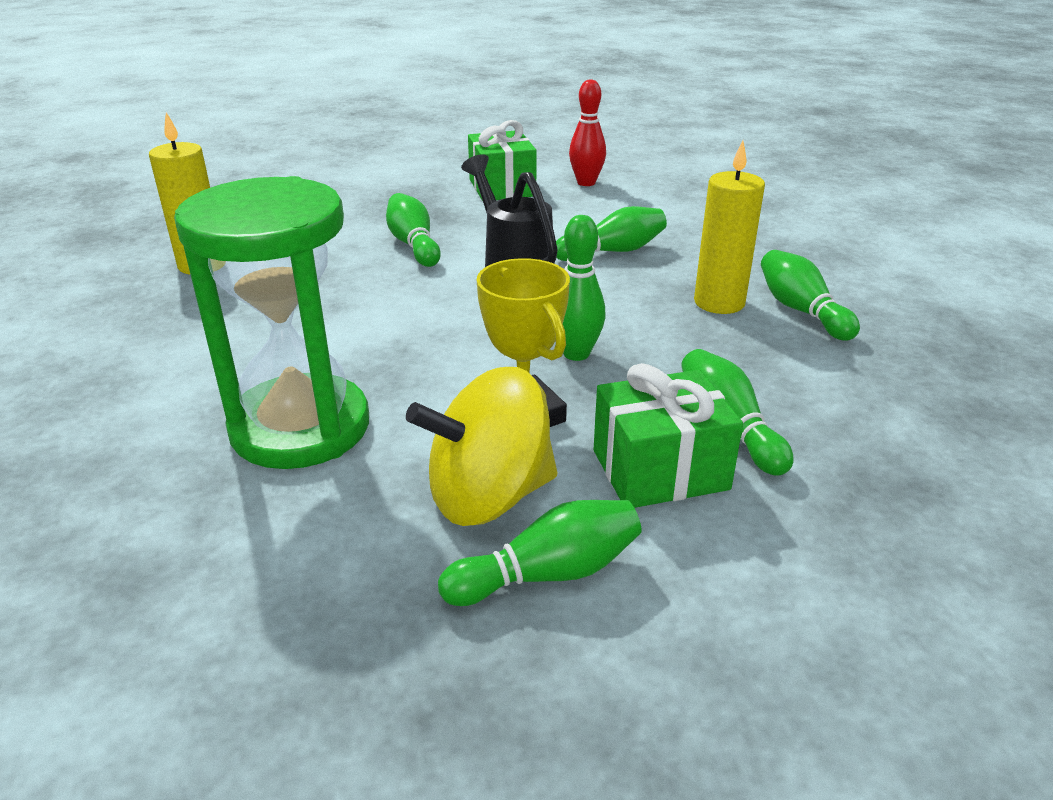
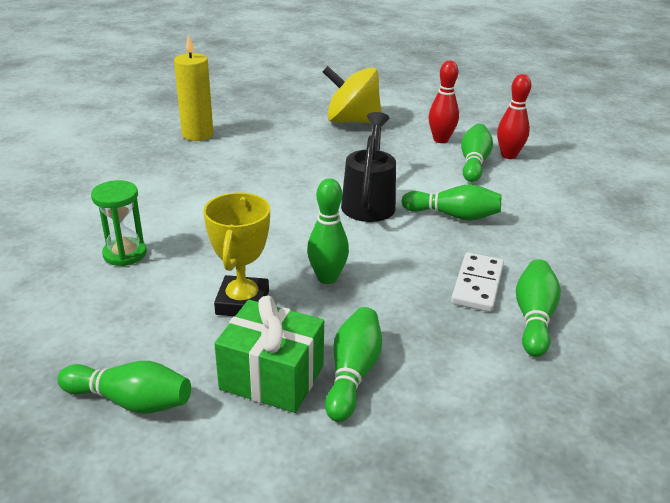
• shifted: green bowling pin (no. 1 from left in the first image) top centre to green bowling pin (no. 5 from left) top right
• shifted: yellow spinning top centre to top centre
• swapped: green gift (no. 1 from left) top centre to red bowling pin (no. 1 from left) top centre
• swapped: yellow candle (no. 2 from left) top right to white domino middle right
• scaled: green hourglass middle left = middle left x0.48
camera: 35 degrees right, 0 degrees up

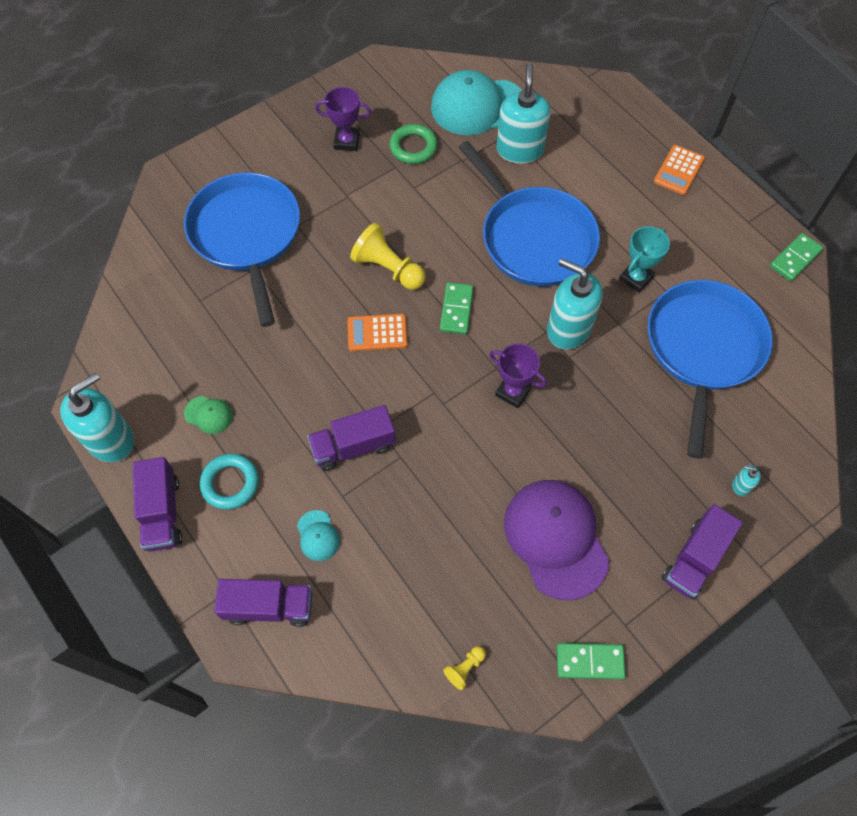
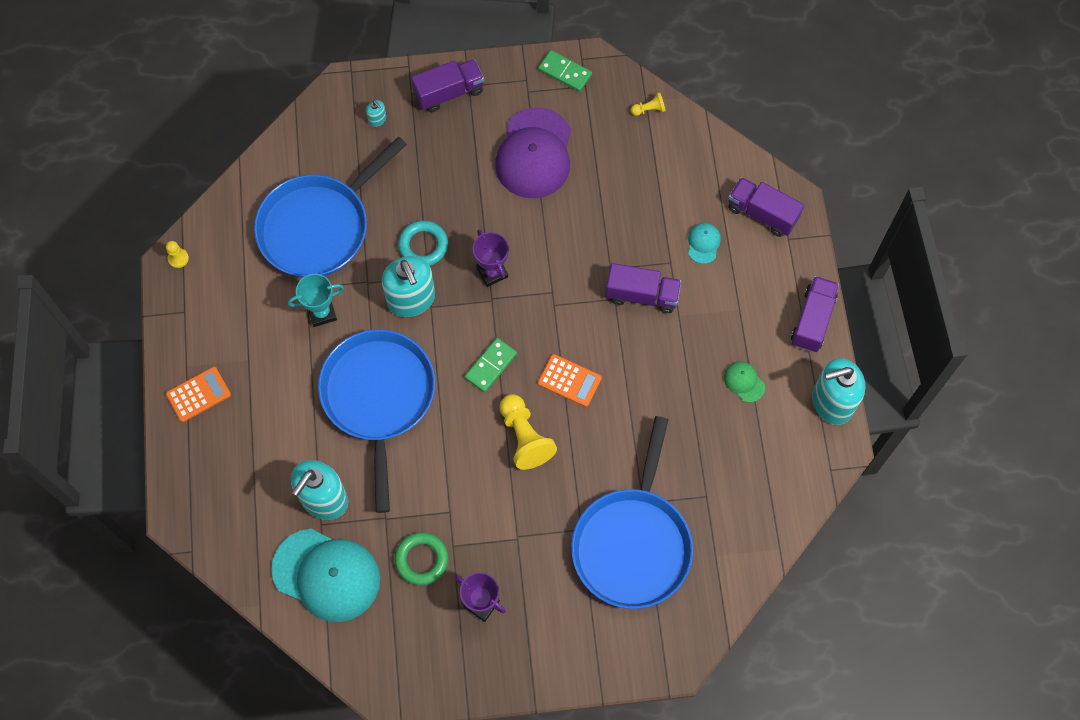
• shifted: turquoise ring middle left to centre
• swapped: green domino (no. 3 from left) top right to yellow pawn (no. 1 from left) middle left
camera: 150 degrees left, 5 degrees up

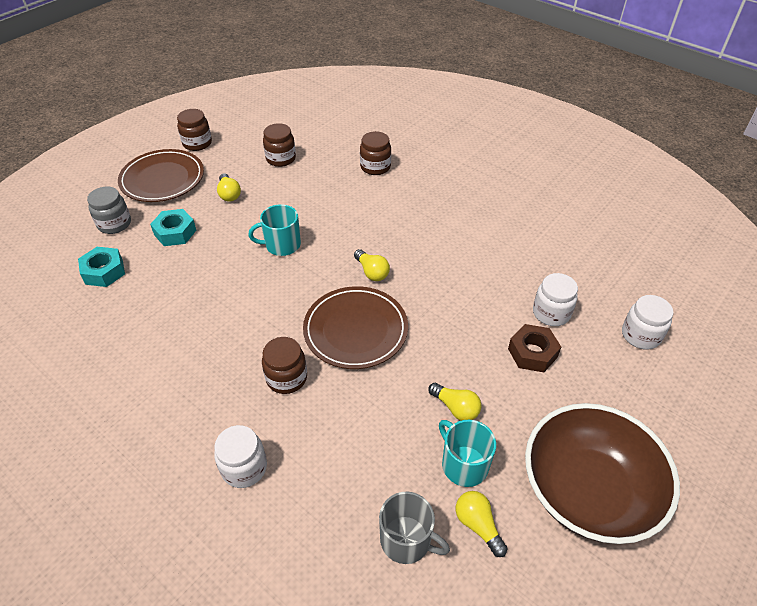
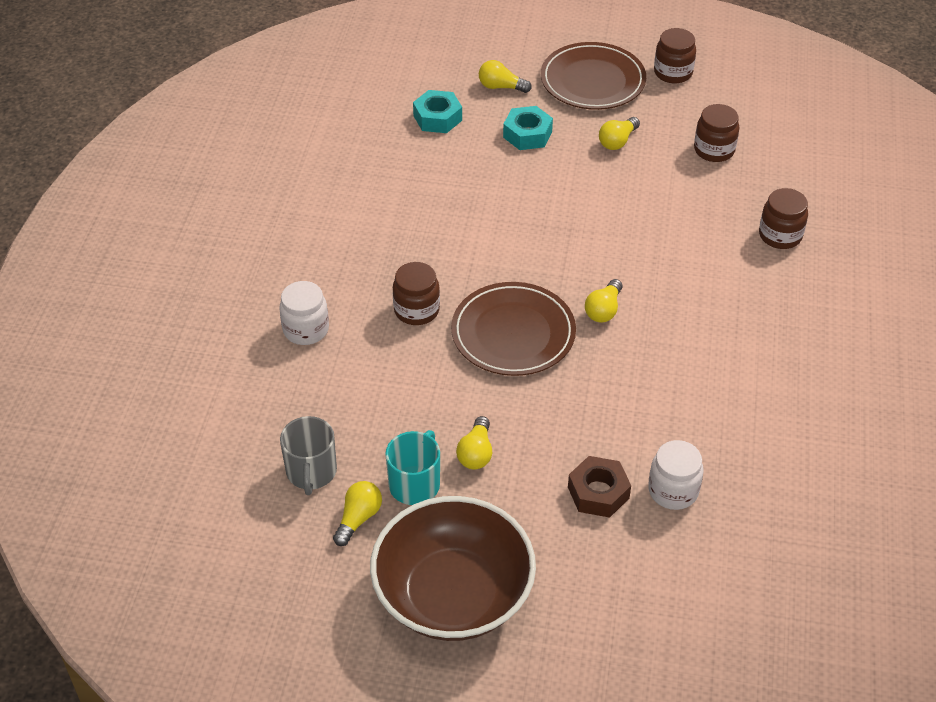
• gone: turquoise mug (no. 1 from left) centre
• gone: white jar (no. 3 from left) middle right
• swapped: grey jar middle left to yellow light bulb (no. 3 from left) top centre
camera: 60 degrees right, 0 degrees up

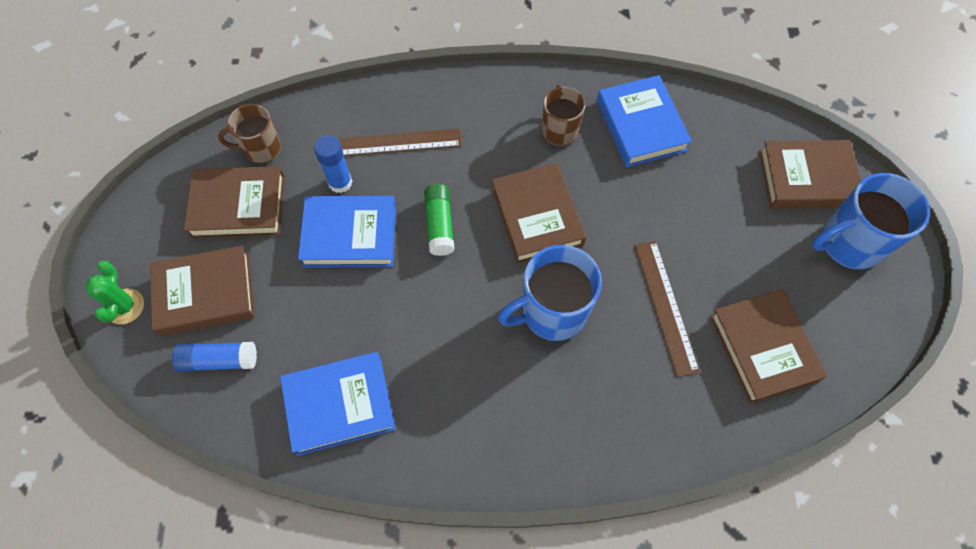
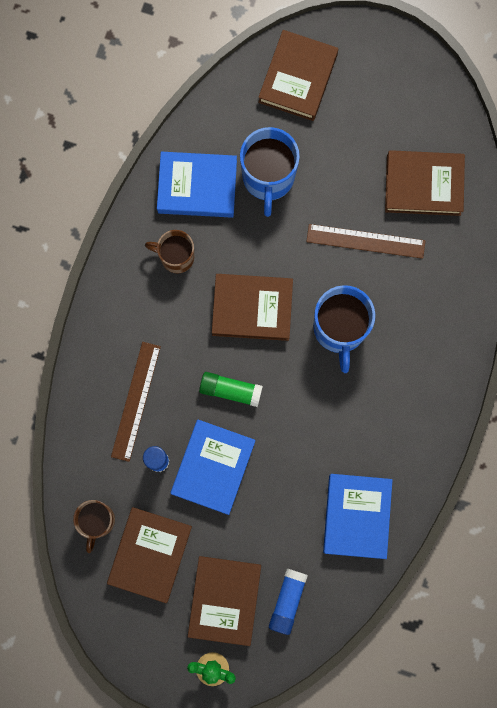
• shifted: blue mug (no. 2 from left in the first image) middle right to blue mug (no. 1 from left) top centre
camera: 70 degrees left, 15 degrees up

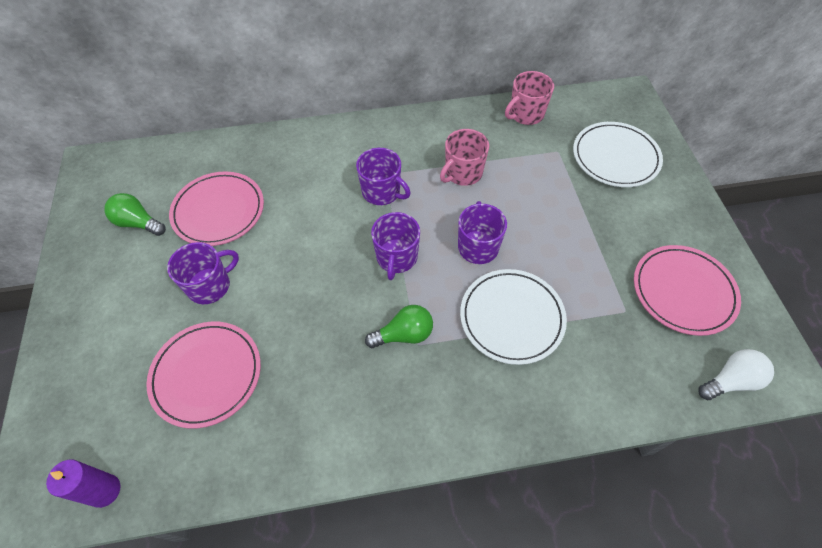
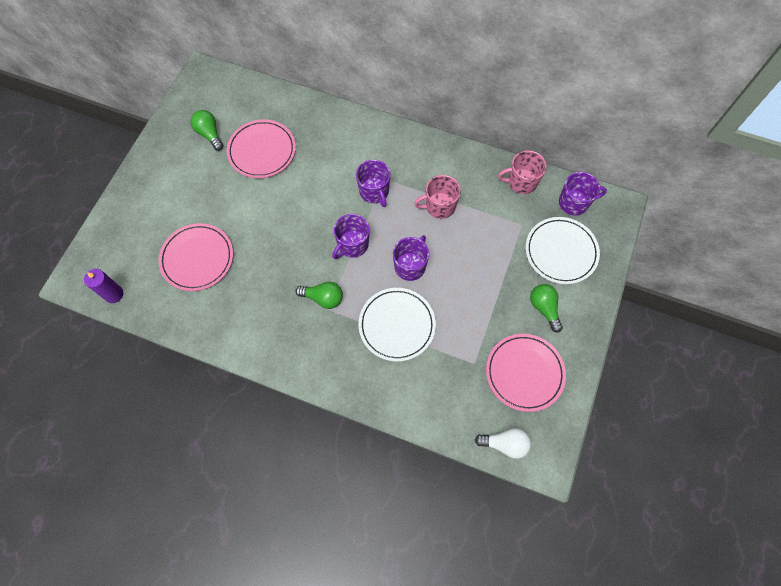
• new: green light bulb (no. 3 from left) middle right
• shifted: purple mug (no. 1 from left in the first image) middle left to purple mug (no. 4 from left) top right
camera: 30 degrees right, 10 degrees up

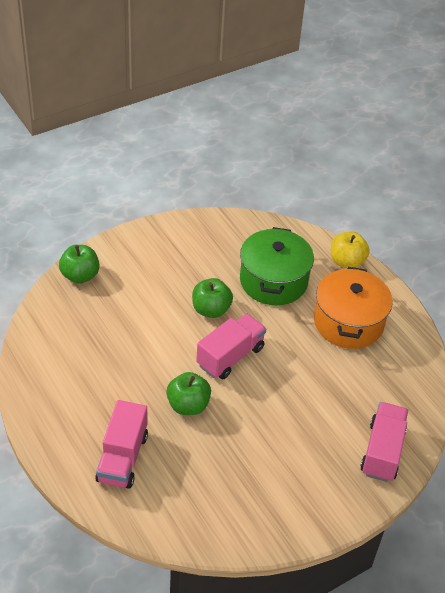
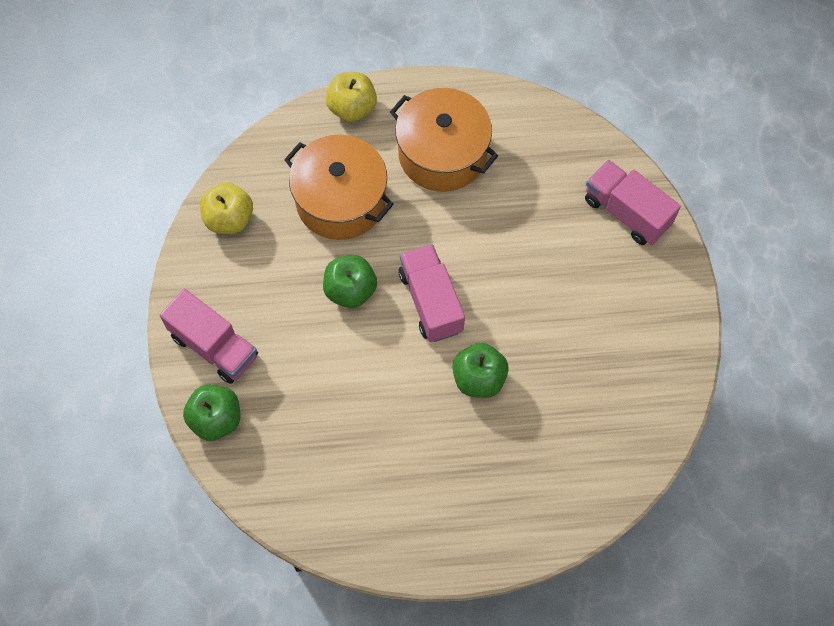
• new: yellow apple (no. 1 from left) top left
• shifted: pink truck (no. 1 from left) bottom left to middle left
• repainted: green pot centre to orange pot (no. 1 from left) top centre
camera: 60 degrees left, 20 degrees up

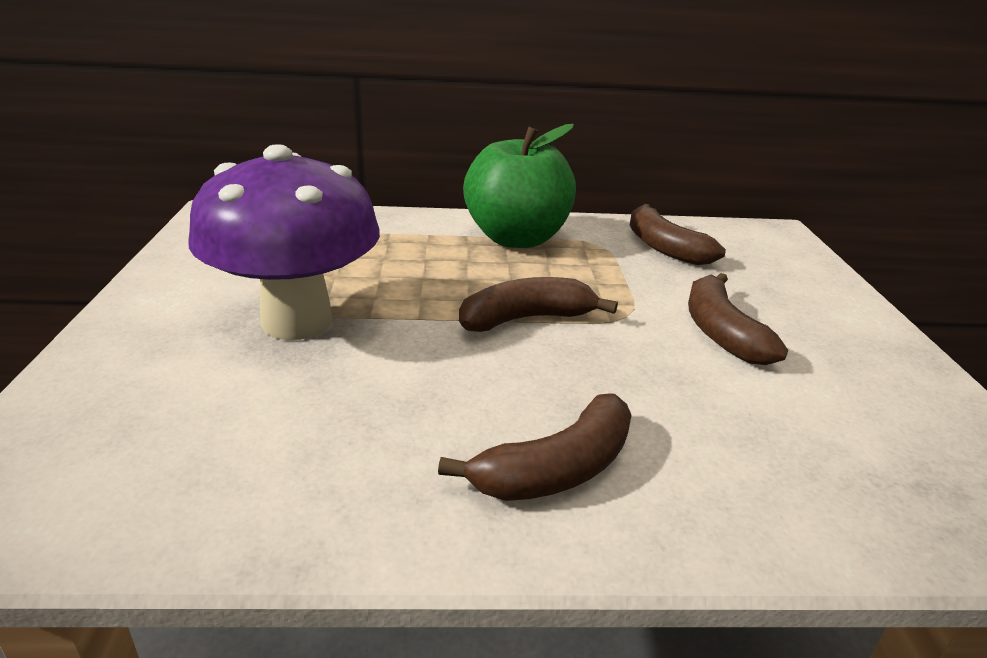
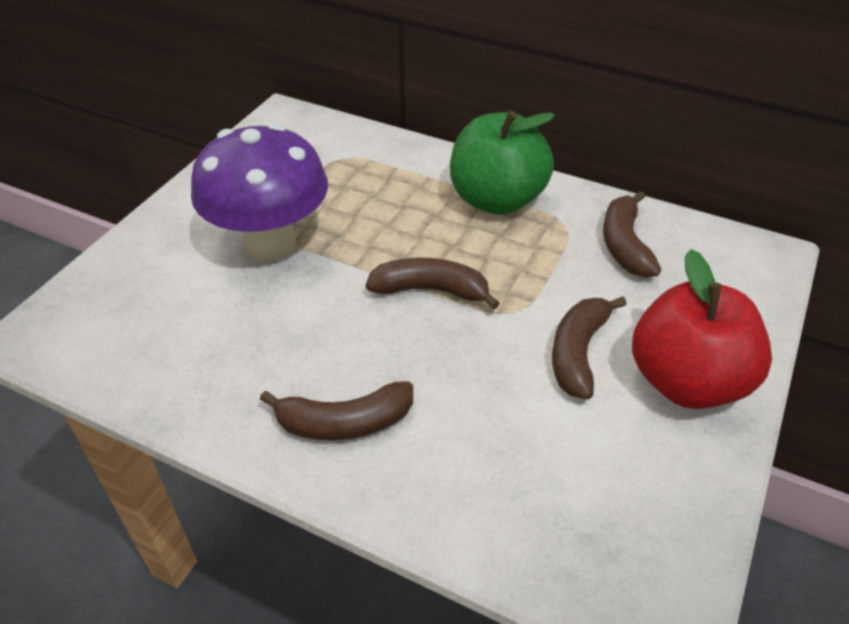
• new: red apple middle right
camera: 30 degrees right, 15 degrees up

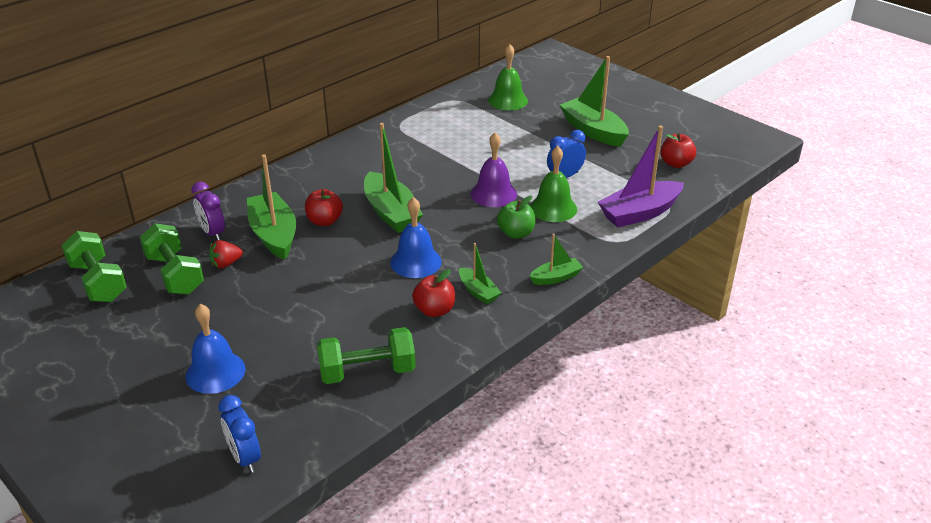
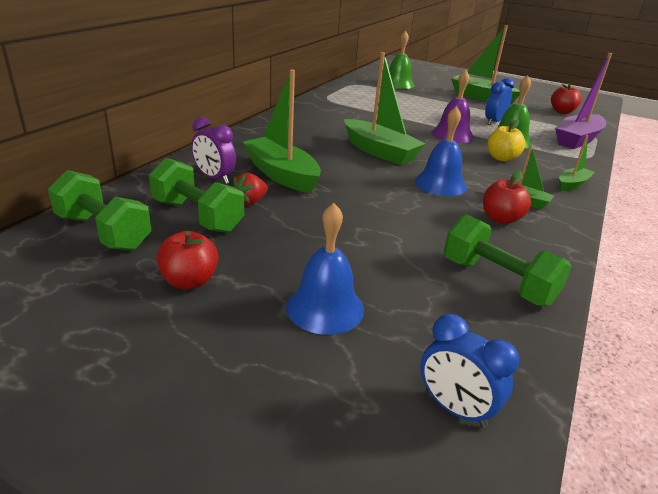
• shifted: red apple (no. 1 from left) centre to middle left
• repainted: green apple centre to yellow apple top right
• rotated: green dumbbell (no. 3 from left) bottom centre = middle right 75 degrees clockwise
camera: 20 degrees left, 5 degrees down

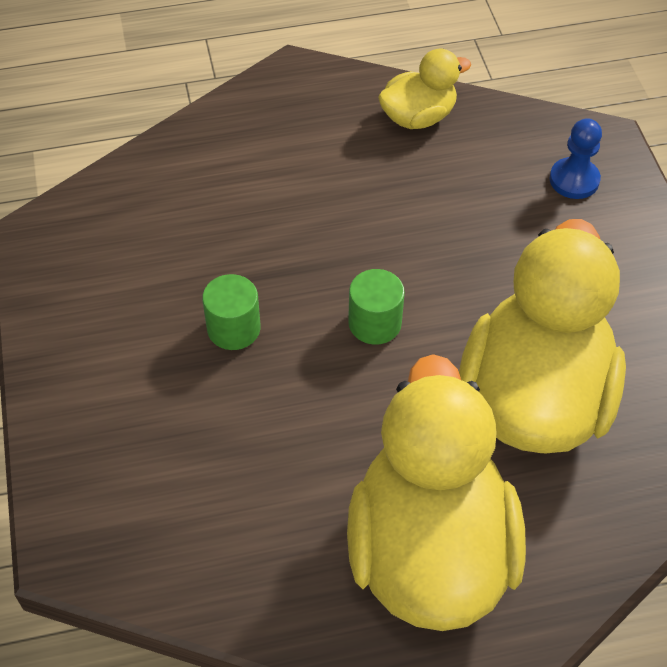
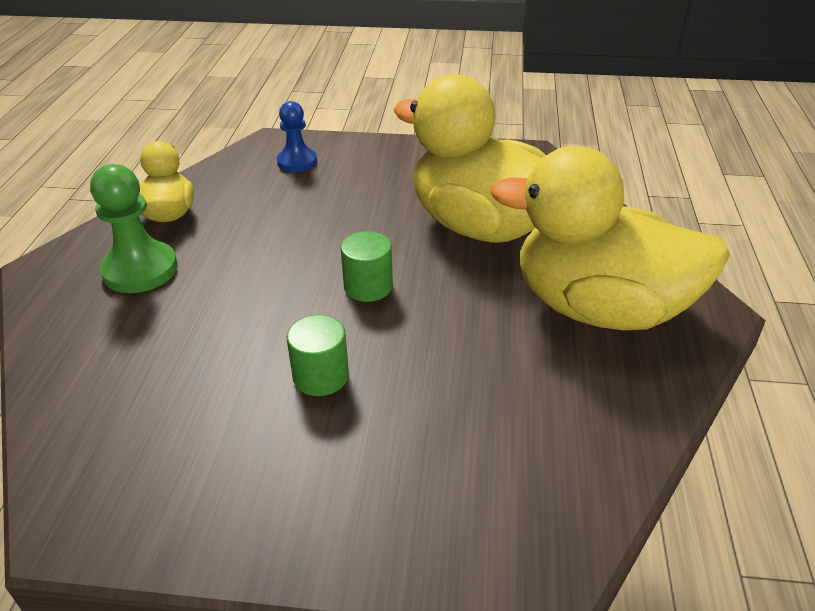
• new: green pawn middle left
camera: 70 degrees left, 15 degrees down

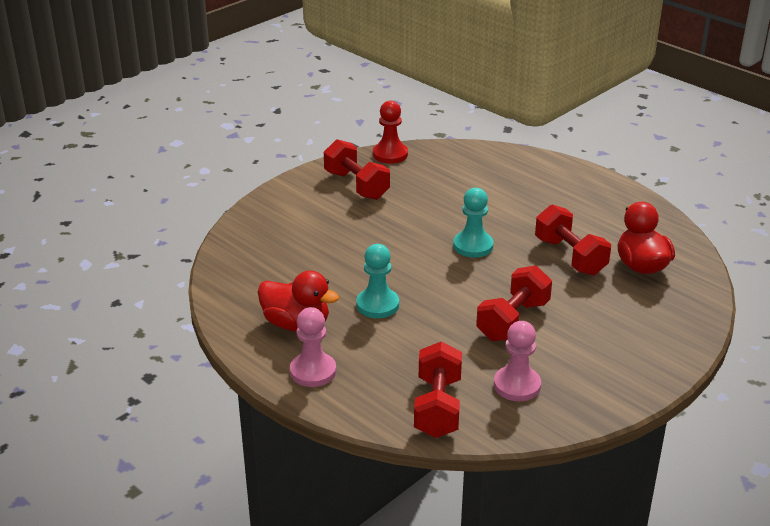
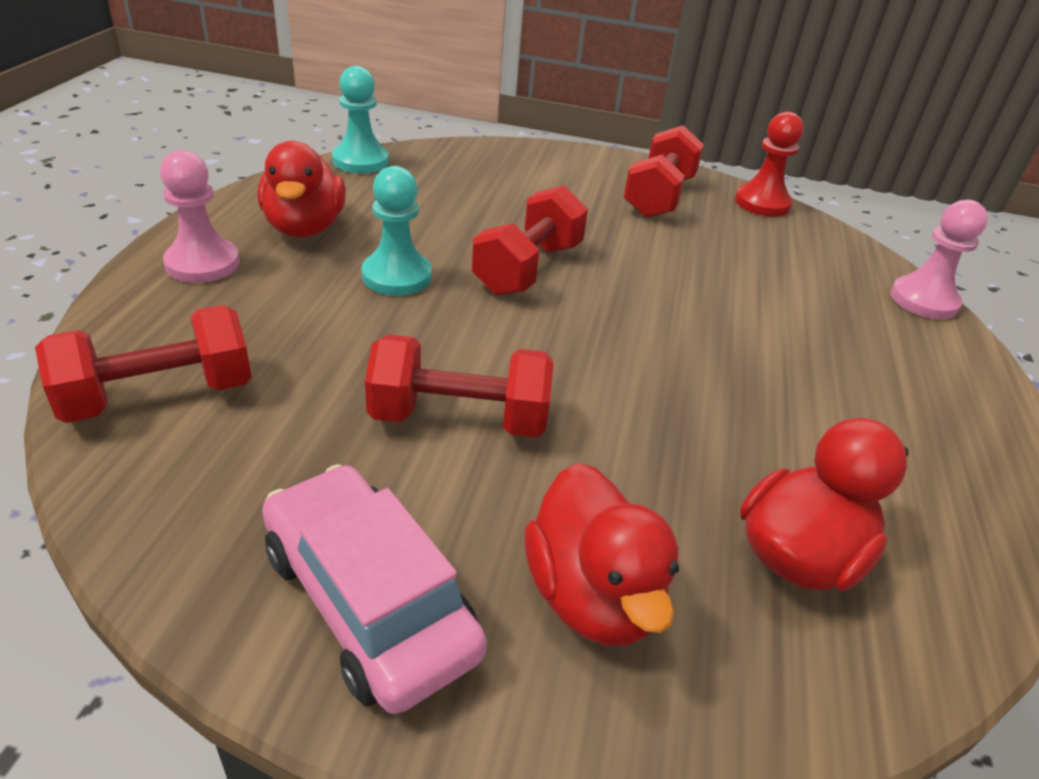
• new: pink car bottom centre
• new: red duck (no. 2 from left) bottom centre
• shifted: turquoise pawn (no. 2 from left in the first image) centre to turquoise pawn (no. 1 from left) top centre
• shifted: pink pawn (no. 2 from left) bottom right to top right
• shifted: red dumbbell (no. 4 from left in the first image) middle right to red dumbbell (no. 3 from left) top centre
camera: 55 degrees right, 5 degrees up

